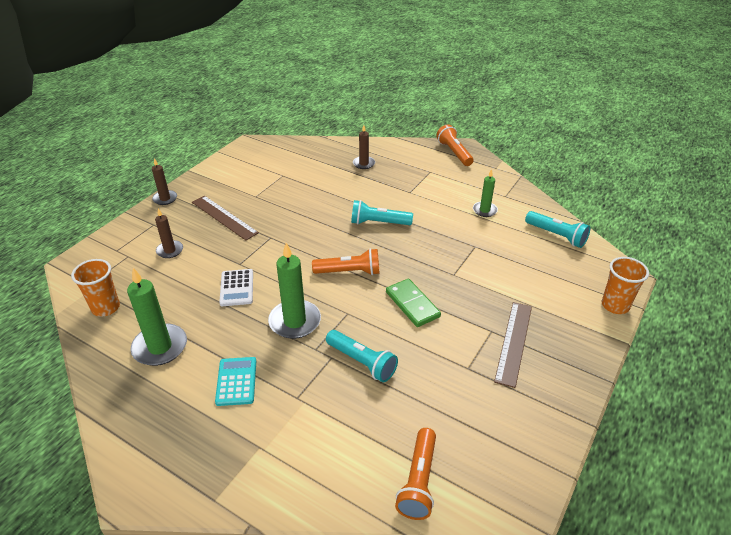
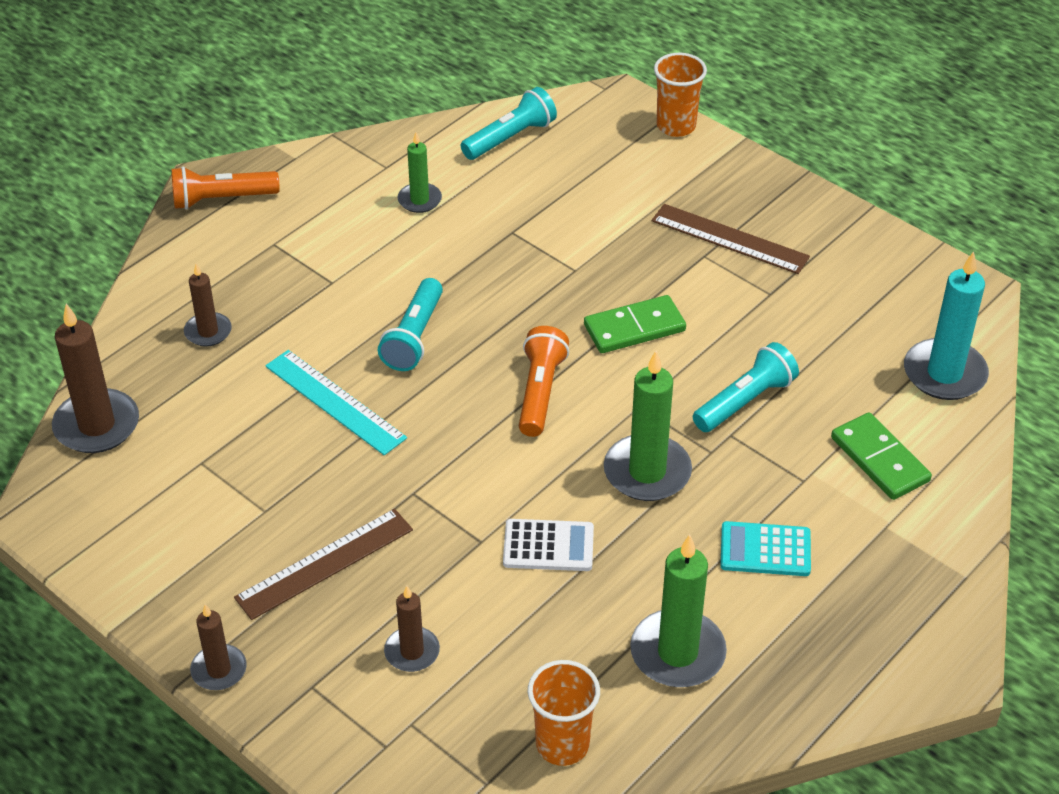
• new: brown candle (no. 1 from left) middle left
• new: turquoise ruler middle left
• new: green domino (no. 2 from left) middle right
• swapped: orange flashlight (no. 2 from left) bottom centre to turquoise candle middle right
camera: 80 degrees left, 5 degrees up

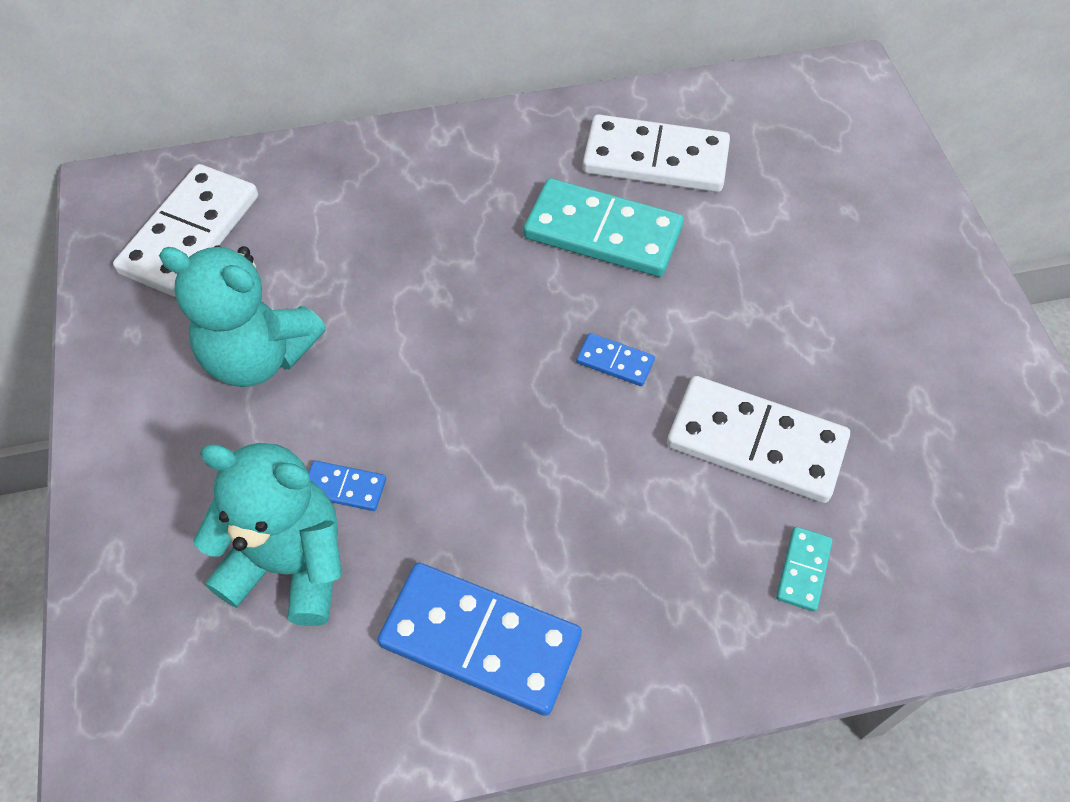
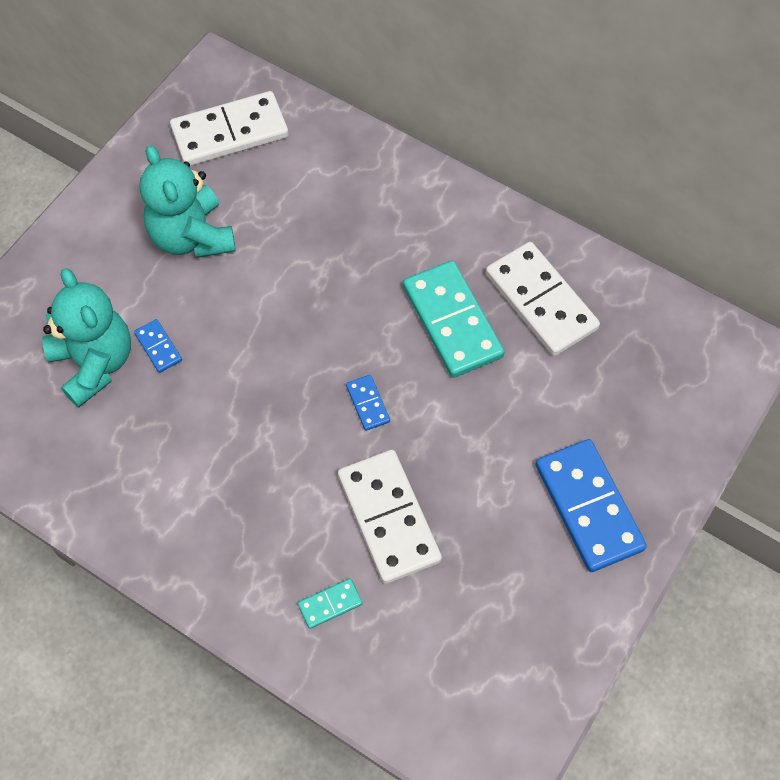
• shifted: blue domino (no. 2 from left in the first image) bottom centre to blue domino (no. 3 from left) middle right
camera: 45 degrees right, 5 degrees up

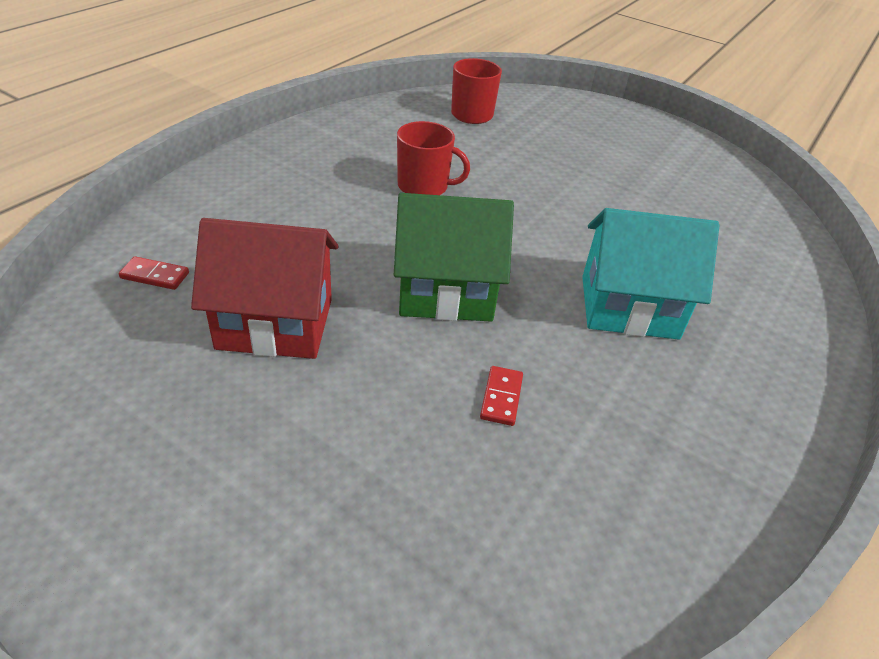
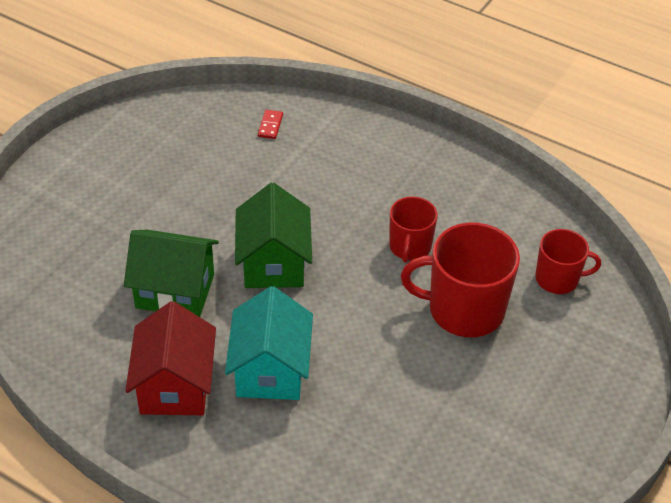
• new: red mug (no. 2 from left) middle right
• shifted: red house middle left to bottom left
• swapped: red domino (no. 2 from left) centre to green house (no. 1 from left) middle left
camera: 90 degrees right, 5 degrees up

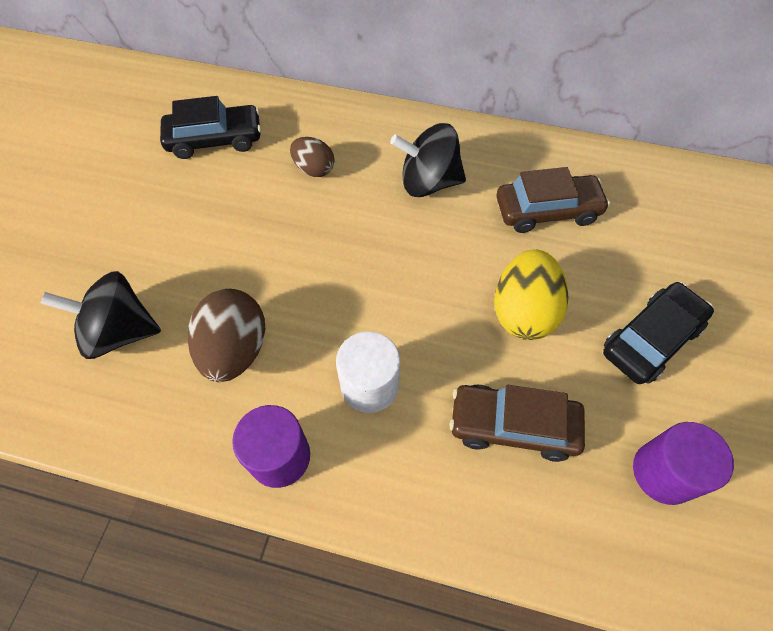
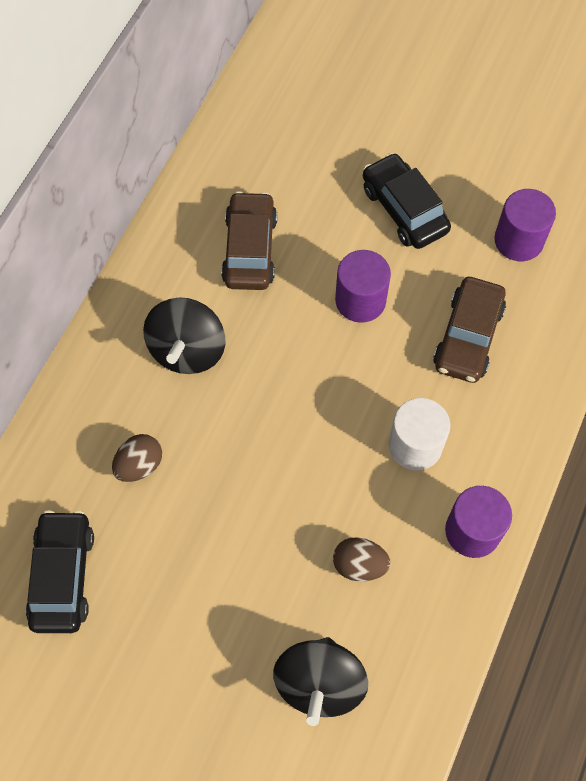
• swapped: yellow egg middle right to purple cylinder (no. 1 from left) centre
• scaled: brown egg (no. 1 from left in the first image) middle left = bottom centre x0.60
camera: 80 degrees left, 5 degrees up

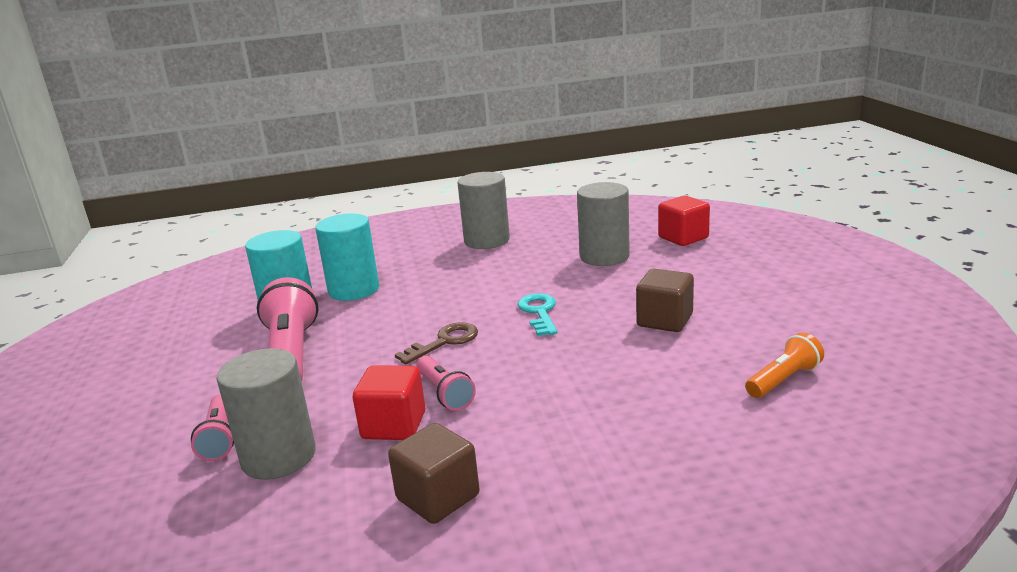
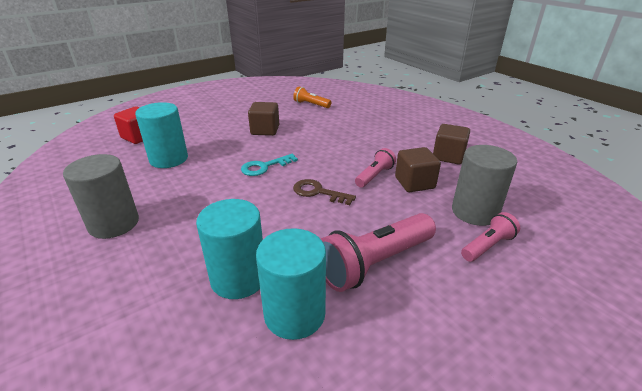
• repainted: red cube (no. 1 from left) bottom centre to brown cube (no. 2 from left) centre
• repainted: grey cylinder (no. 3 from left) centre to turquoise cylinder (no. 1 from left) middle left
camera: 115 degrees left, 10 degrees up

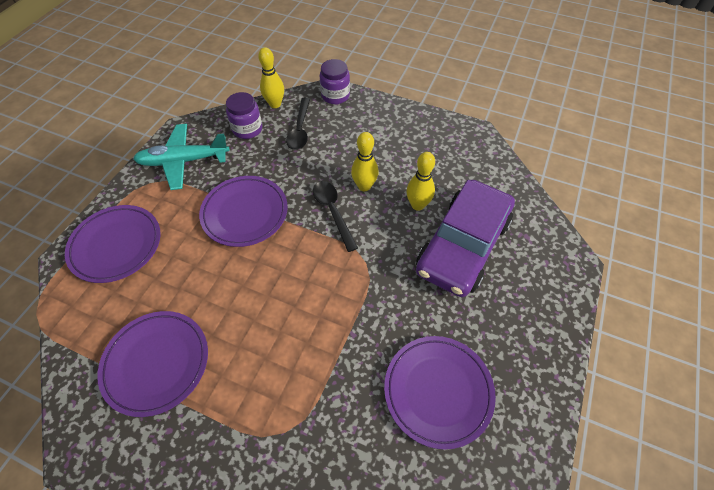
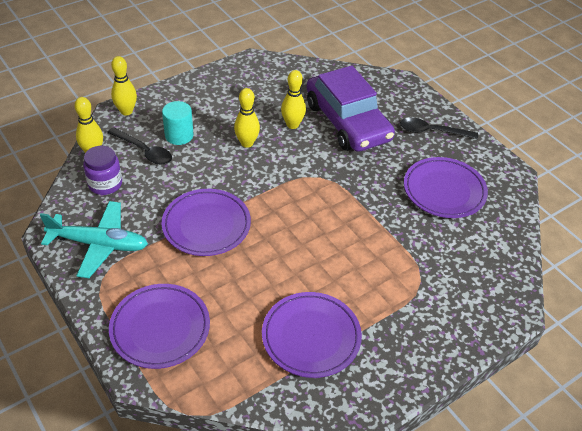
• new: turquoise cylinder top left
• shifted: black spoon (no. 2 from left) centre to top right
• swapped: purple jar (no. 2 from left) top centre to yellow bowling pin (no. 2 from left) top left
• rotated: turquoise plane top left = middle left 105 degrees counterclockwise
camera: 60 degrees left, 10 degrees down

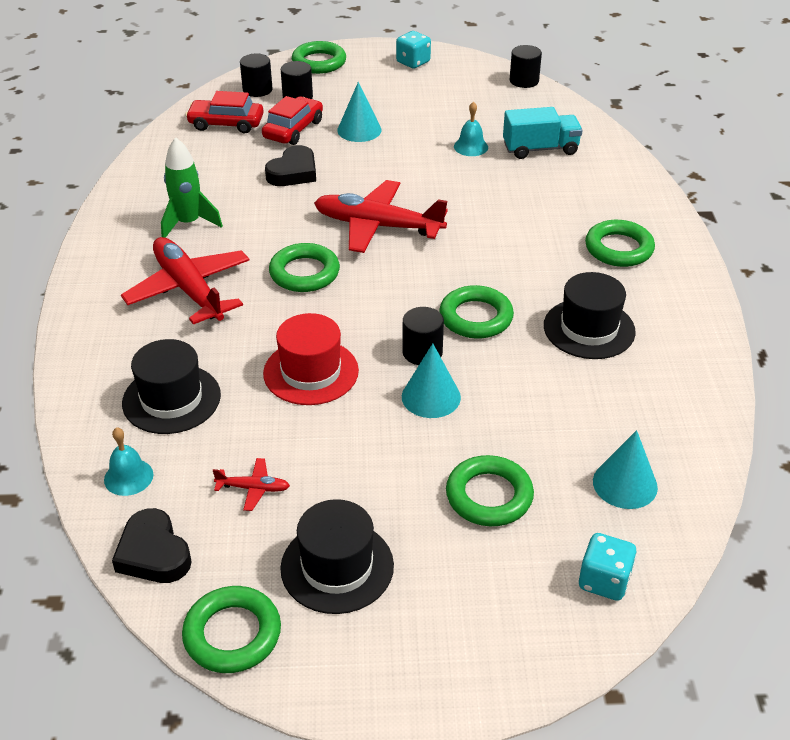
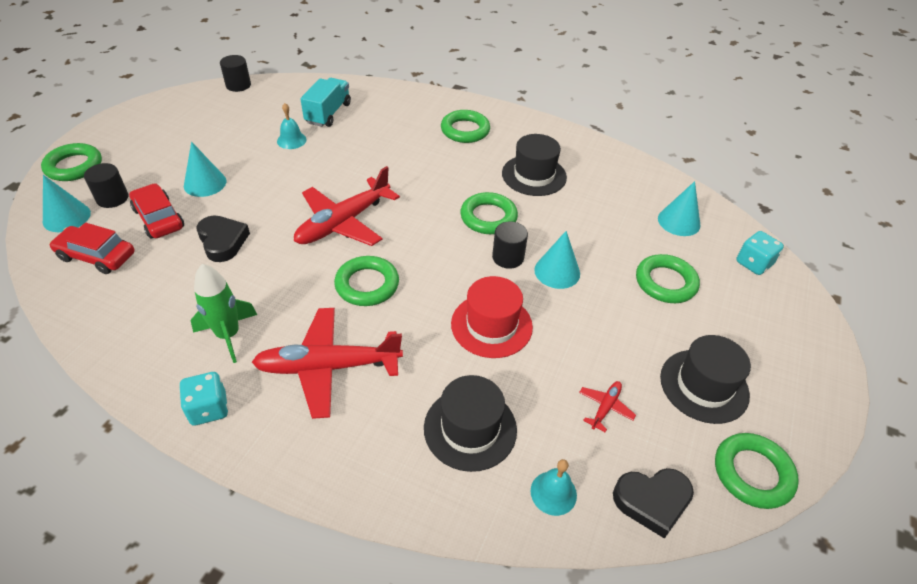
• shifted: turquoise dice (no. 1 from left) top centre to bottom left
• swapped: black cylinder (no. 1 from left) top left to turquoise cone (no. 1 from left) middle left
• rotated: red car (no. 1 from left) top left = middle left 75 degrees clockwise
camera: 65 degrees left, 5 degrees up

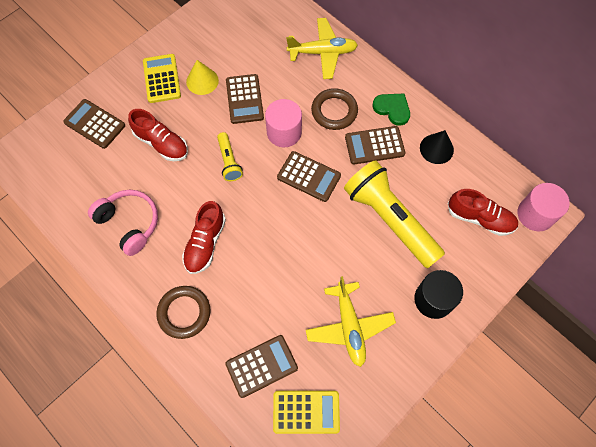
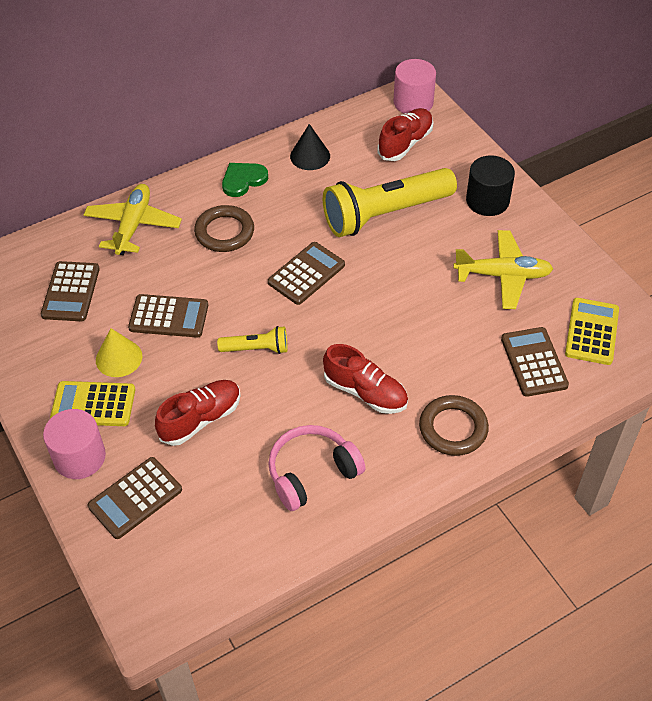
• shifted: pink cylinder (no. 1 from left) top centre to middle left
• shifted: brown calculator (no. 5 from left in the first image) top centre to brown calculator (no. 1 from left) middle left
camera: 75 degrees left, 15 degrees down

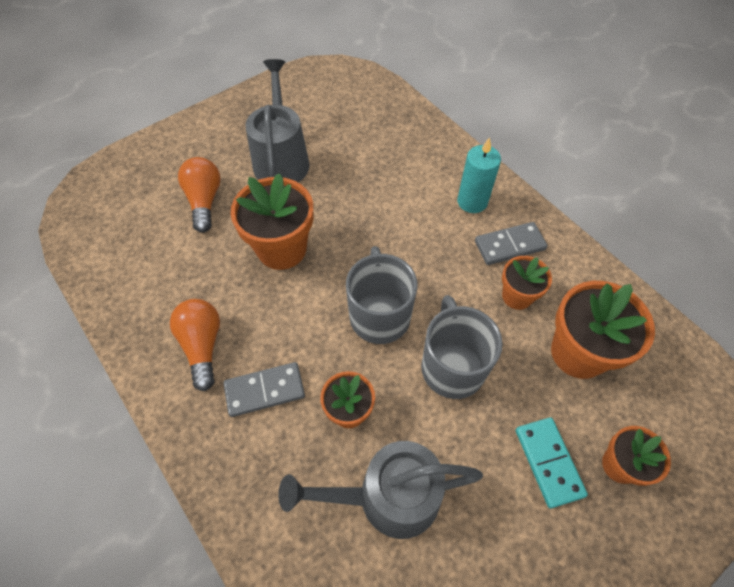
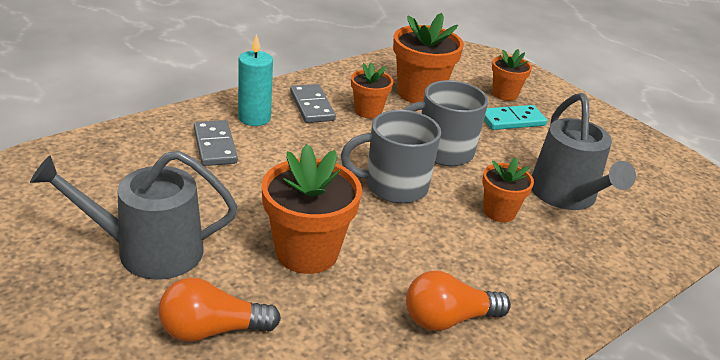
• shifted: grey domino (no. 1 from left) centre to middle left
camera: 95 degrees left, 25 degrees down

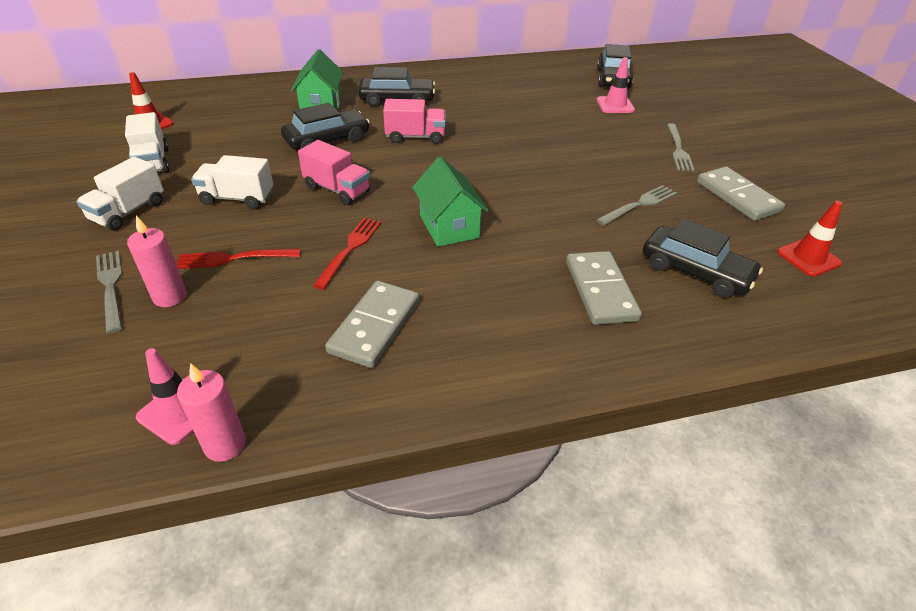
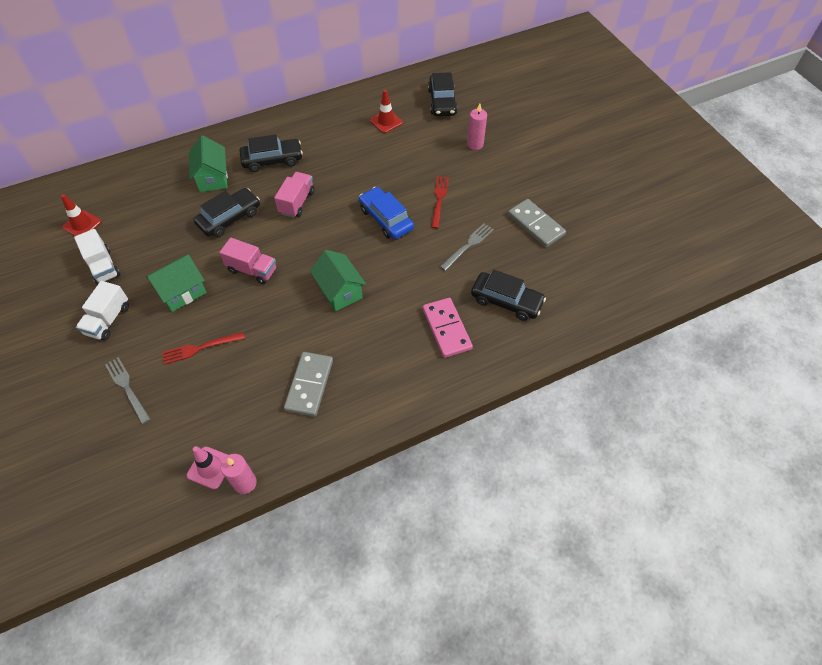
• gone: pink traffic cone (no. 2 from left) top right
• gone: grey fork (no. 3 from left) top right
• new: blue car top centre
• shifted: pink candle (no. 1 from left in the first image) middle left to pink candle (no. 2 from left) top centre
• shifted: red fork (no. 2 from left) centre to top centre
• shifted: red traffic cone (no. 2 from left) middle right to top centre
• swapped: white truck (no. 3 from left) top left to green house (no. 1 from left) middle left
• repainted: grey domino (no. 2 from left) centre to pink domino centre
• rotated: pink truck (no. 2 from left) top centre = top centre 60 degrees counterclockwise
camera: 10 degrees left, 15 degrees up

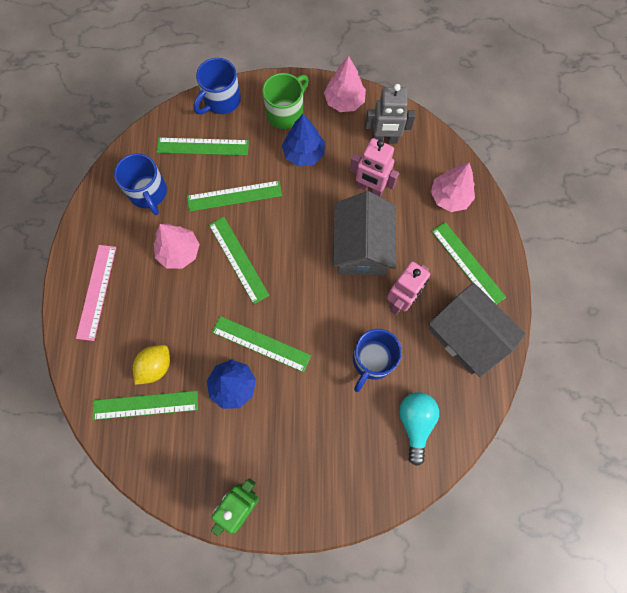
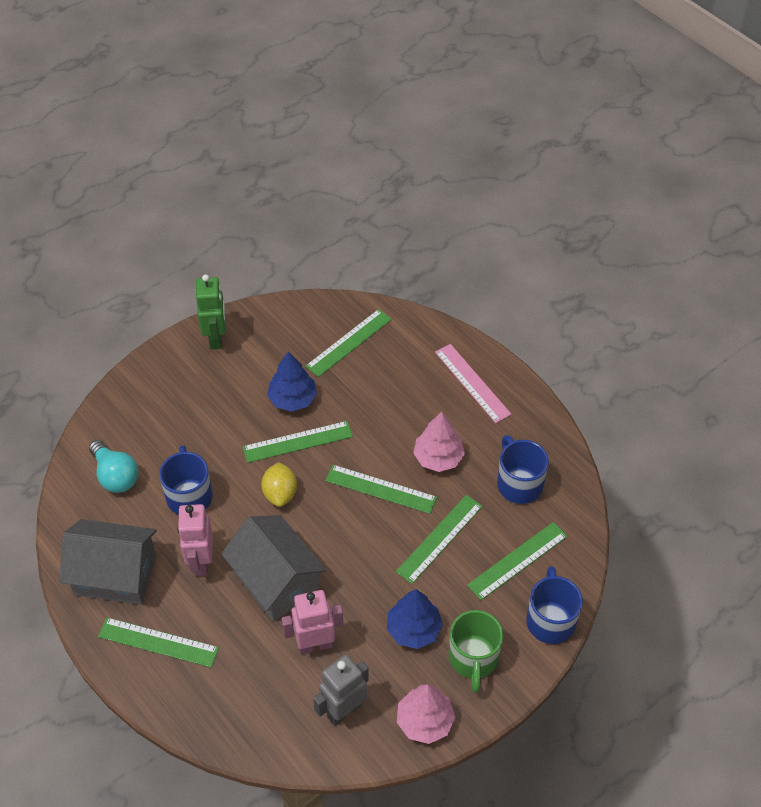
• gone: pink tree (no. 3 from left) top right
• shifted: yellow lemon middle left to centre
• rotated: blue mug (no. 1 from left in the first image) top left = middle right 45 degrees clockwise
camera: 140 degrees right, 20 degrees down

